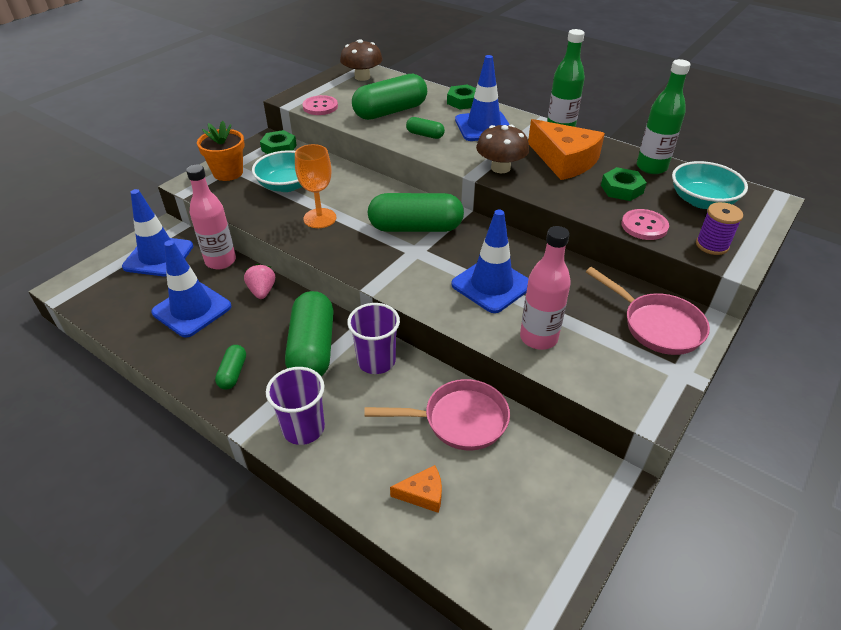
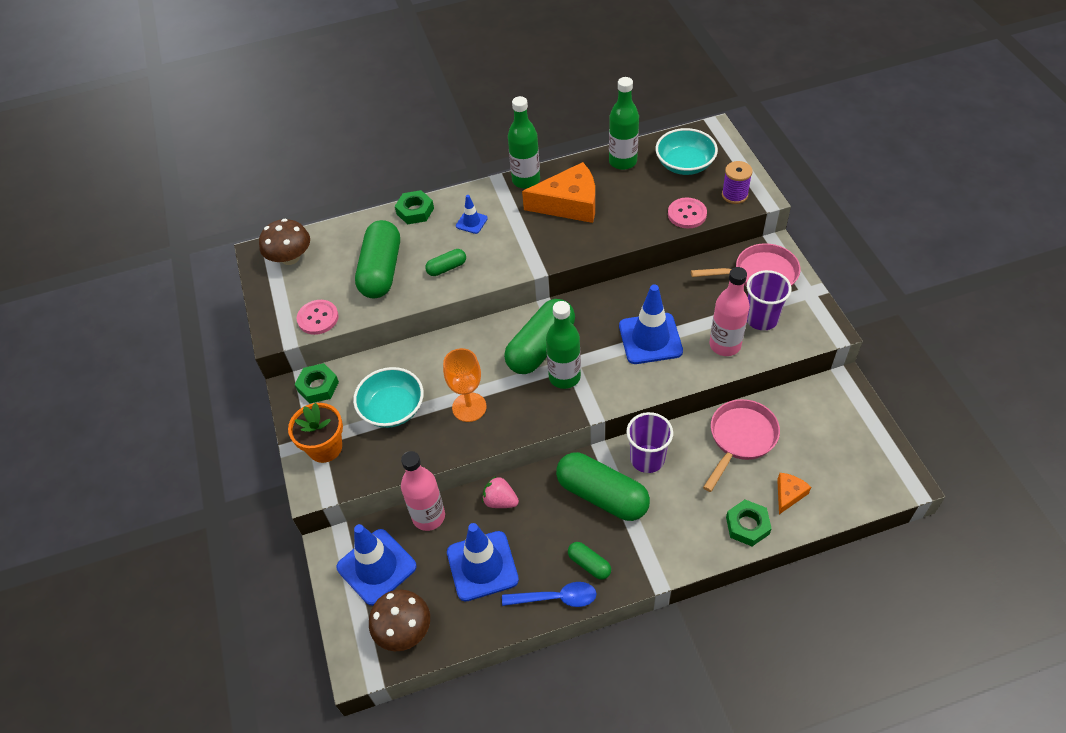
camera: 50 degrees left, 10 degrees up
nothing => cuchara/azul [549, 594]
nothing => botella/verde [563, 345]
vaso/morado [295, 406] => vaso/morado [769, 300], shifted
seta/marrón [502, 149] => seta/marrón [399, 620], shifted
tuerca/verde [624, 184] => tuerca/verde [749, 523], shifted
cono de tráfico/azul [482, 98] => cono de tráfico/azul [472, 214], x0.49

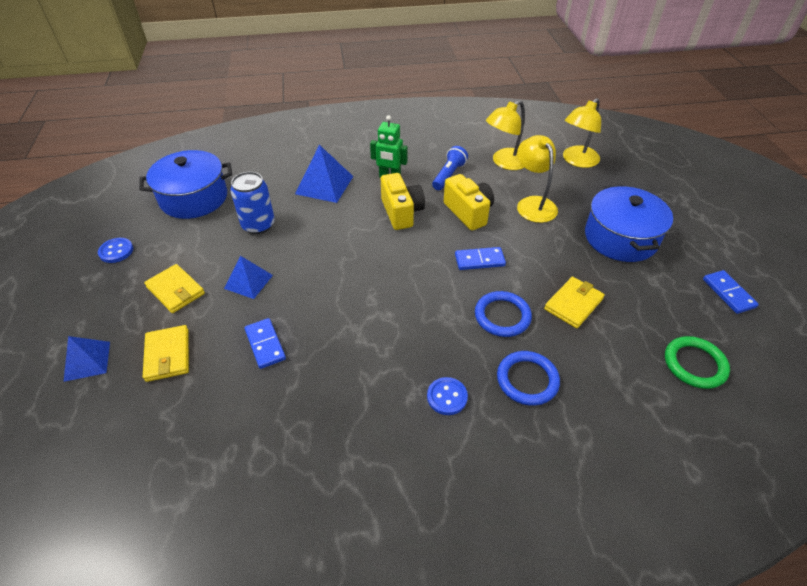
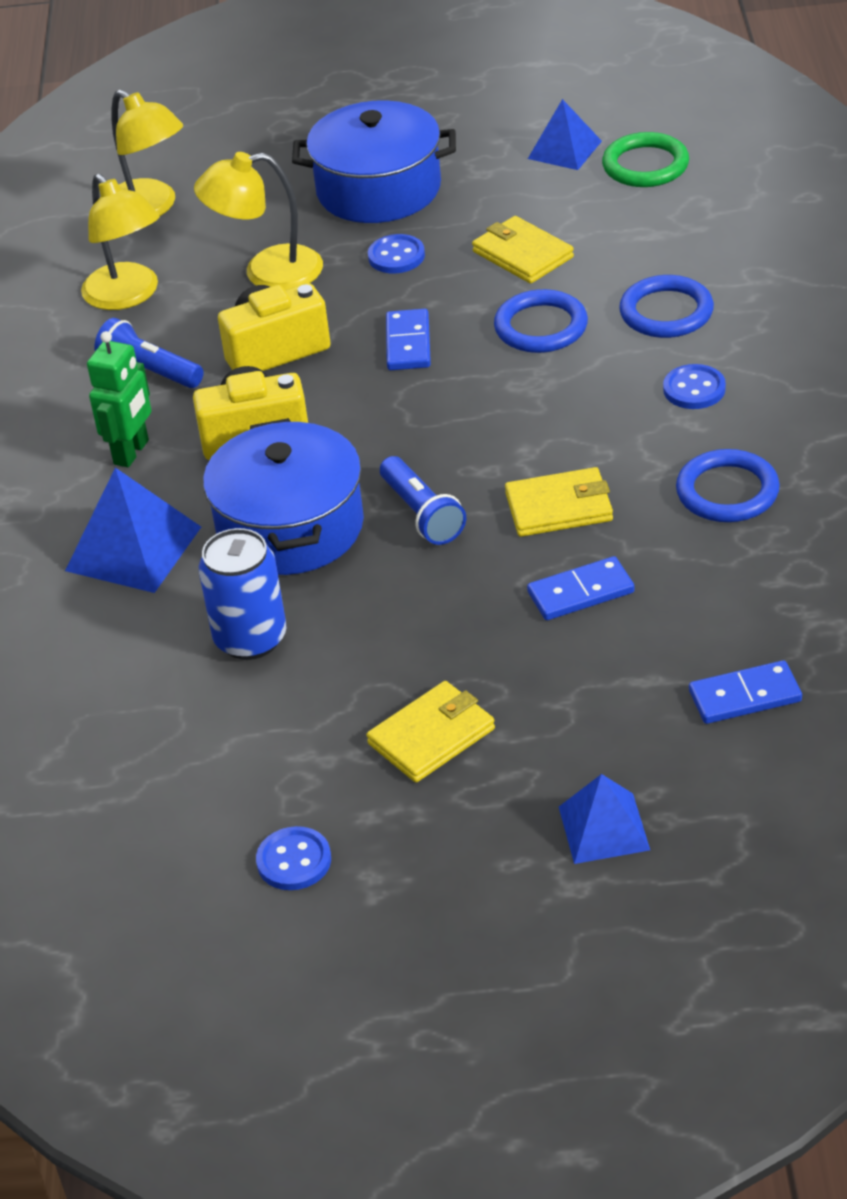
camera: 80 degrees left, 5 degrees down
nothing => botón/azul [396, 253]
nothing => lámpara de mano/azul [423, 500]
nothing => anillo/azul [728, 485]
olla/azul [185, 184] => olla/azul [283, 496], shifted
cartera/amarillo [166, 353] => cartera/amarillo [559, 502], shifted
pirámide/azul [248, 277] => pirámide/azul [565, 134], shifted
ficha de dominó/azul [731, 292] => ficha de dominó/azul [745, 692], shifted

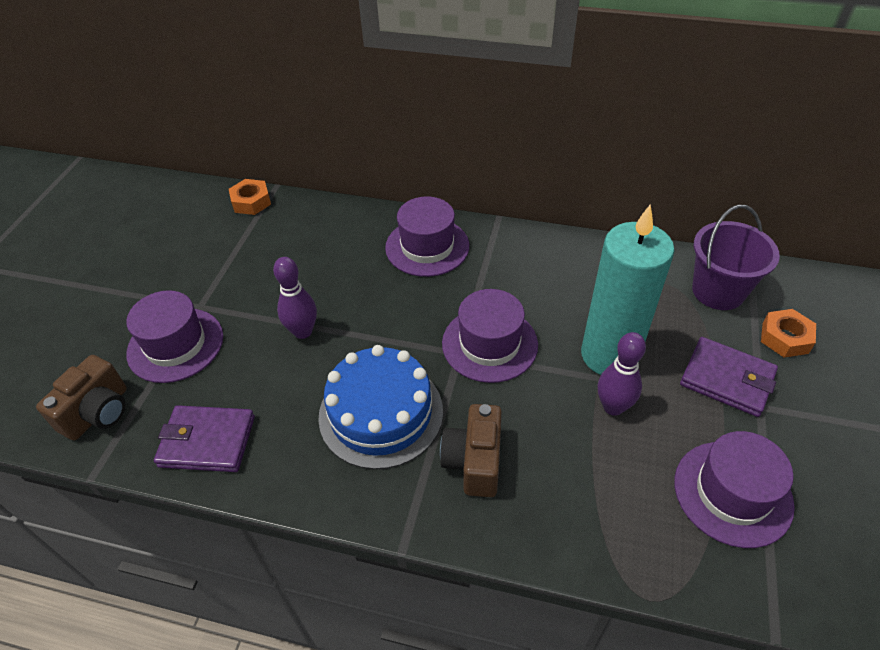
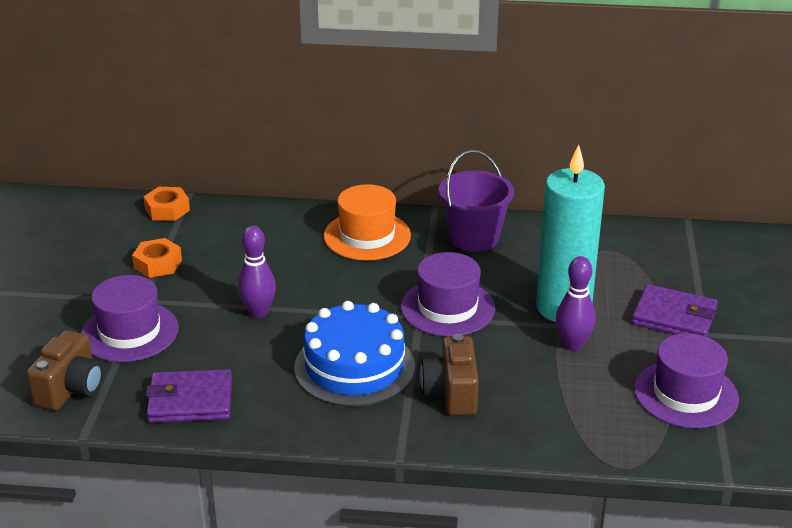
camera: 10 degrees left, 15 degrees down
balde/morado [736, 257] => balde/morado [476, 201], shifted
tuerca/naranja [788, 333] => tuerca/naranja [157, 258], shifted
sombrero/morado [427, 237] => sombrero/naranja [367, 222]

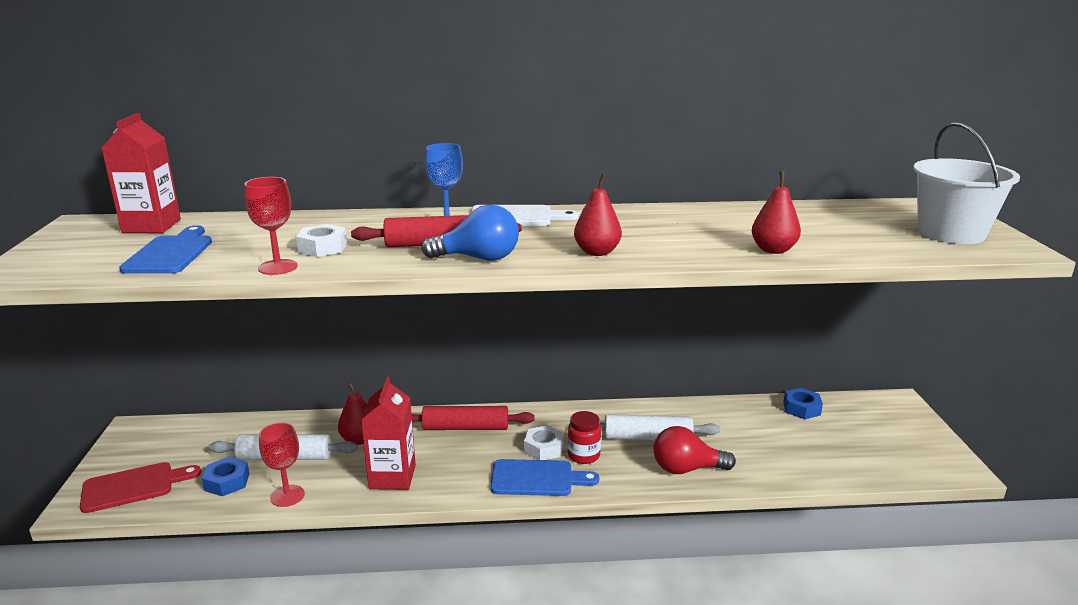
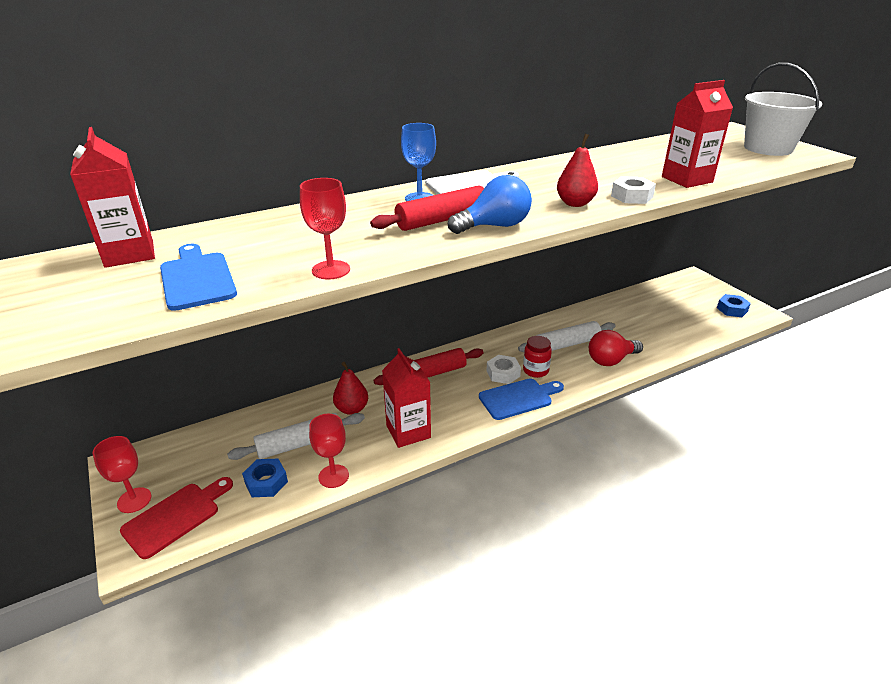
camera: 25 degrees left, 10 degrees up
nothing => copa/rojo [121, 474]
tuerca/blanco [321, 240] => tuerca/blanco [633, 190], shifted
tuerca/azul [803, 403] => tuerca/azul [734, 305], shifted
pera/rojo [776, 212] => cartón de leche/rojo [697, 134]

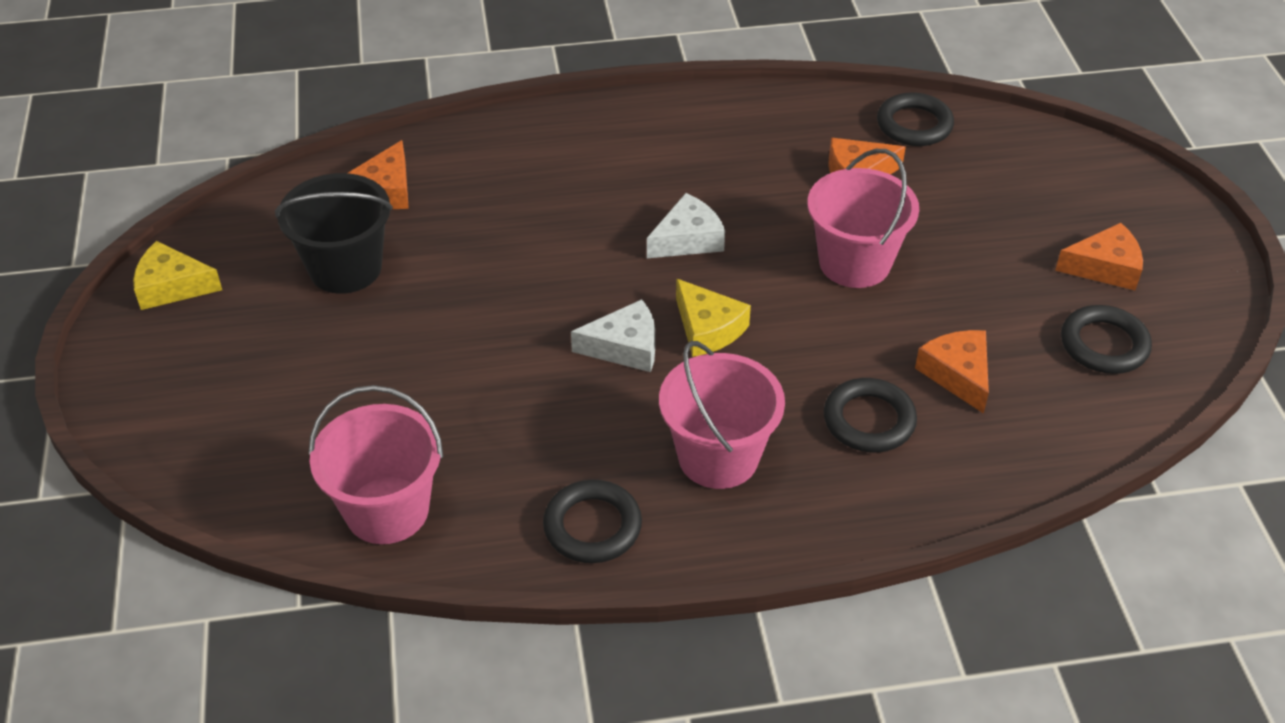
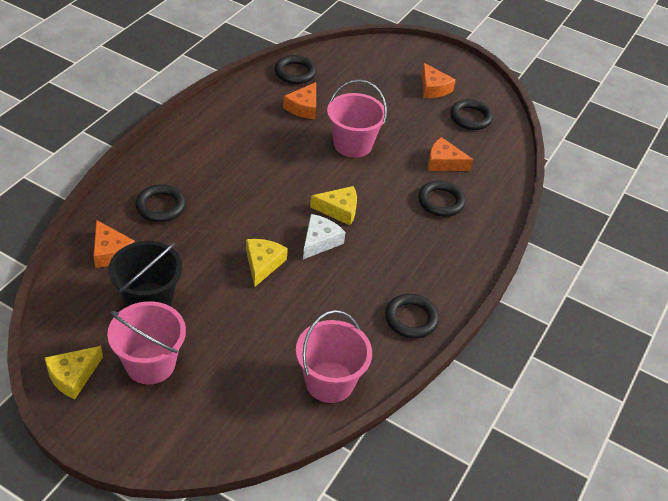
camera: 55 degrees left, 0 degrees up
queso/blanco [686, 225] => nothing
nothing => anillo/negro [160, 203]
nothing => queso/amarillo [267, 263]
balde/rosa [722, 415] => balde/rosa [146, 342], shifted
queso/naranja [1099, 256] => queso/naranja [438, 80], 120 degrees clockwise

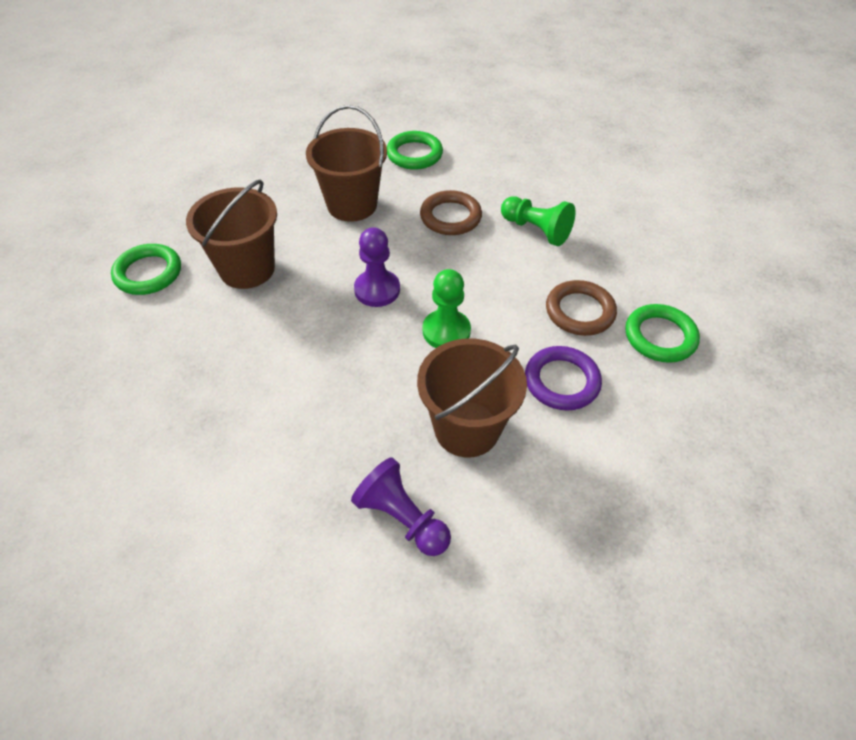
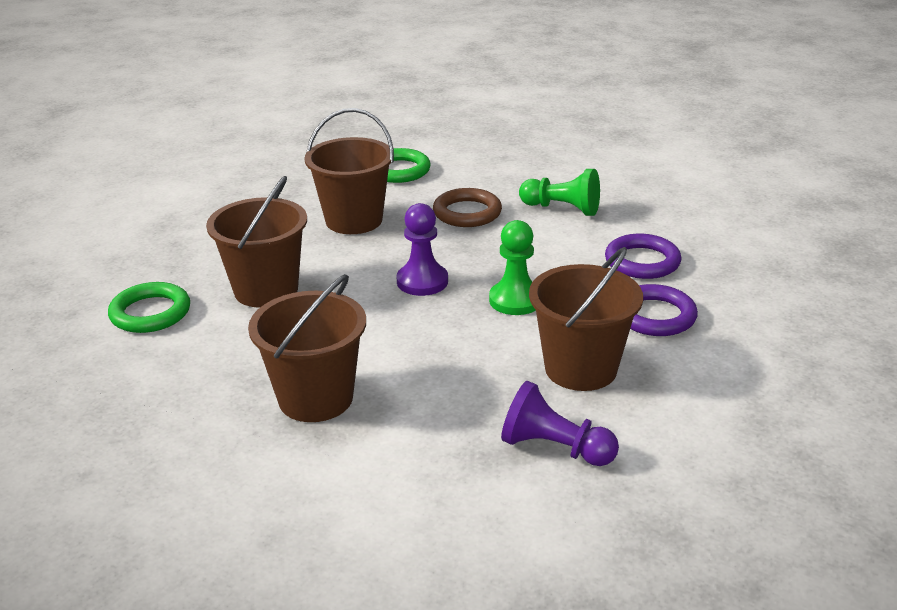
camera: 15 degrees left, 20 degrees down
anillo/verde [662, 333] => nothing
nothing => balde/marrón [307, 348]
anillo/marrón [581, 308] => anillo/morado [643, 256]

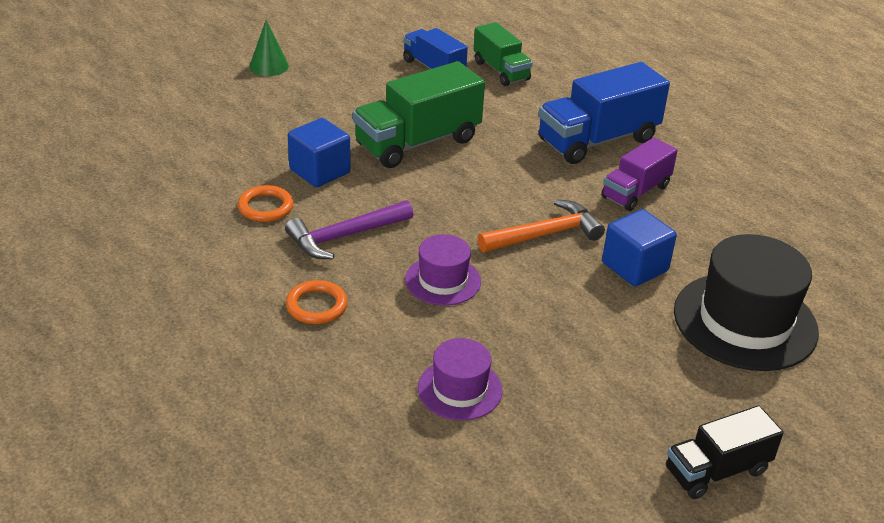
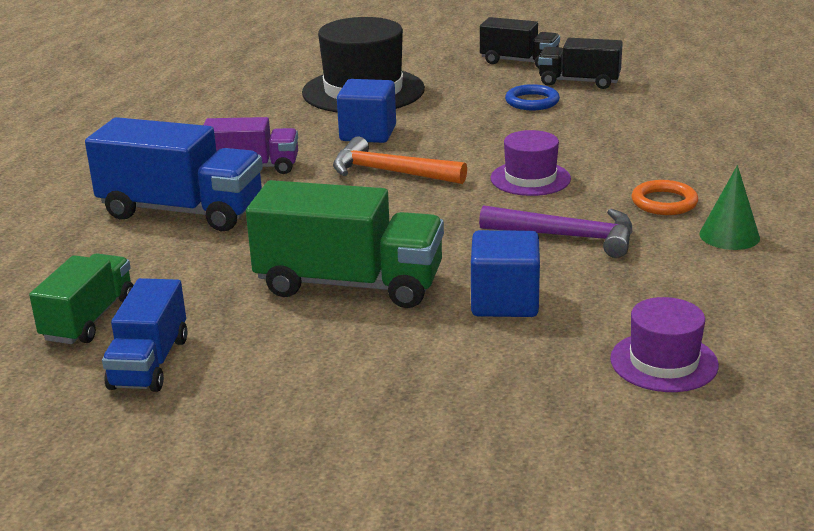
camera: 130 degrees left, 10 degrees down
anillo/naranja [266, 203] => nothing
nothing => anillo/azul [532, 97]
nothing => camión/negro [580, 63]
cono/verde [269, 48] => cono/verde [729, 207], shifted
sombrero/morado [460, 379] => sombrero/morado [664, 344], shifted

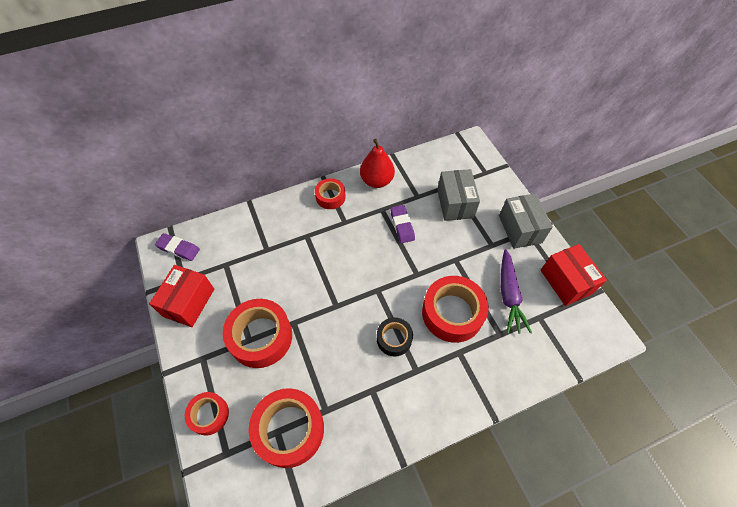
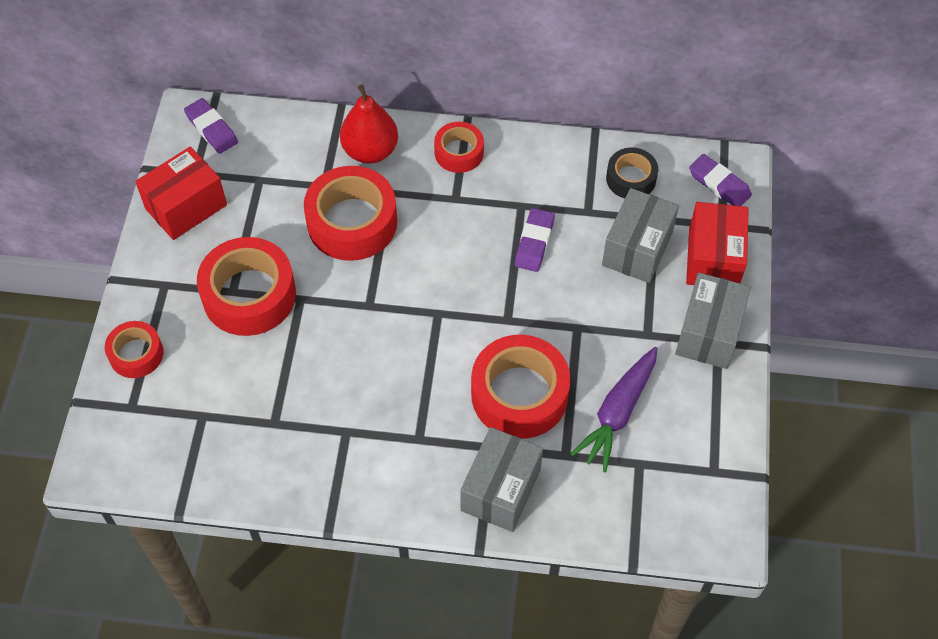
camera: 30 degrees right, 0 degrees up
nothing => caja/gris [501, 479]
nothing => goma de borrar/morado [720, 180]
cinta adhesiva/rojo [286, 428] => cinta adhesiva/rojo [350, 213], shifted
pera/rojo [377, 163] => pera/rojo [369, 124], shifted
cinta adhesiva/negro [395, 336] => cinta adhesiva/negro [632, 173], shifted
caja/rojo [574, 275] => caja/rojo [717, 243], shifted

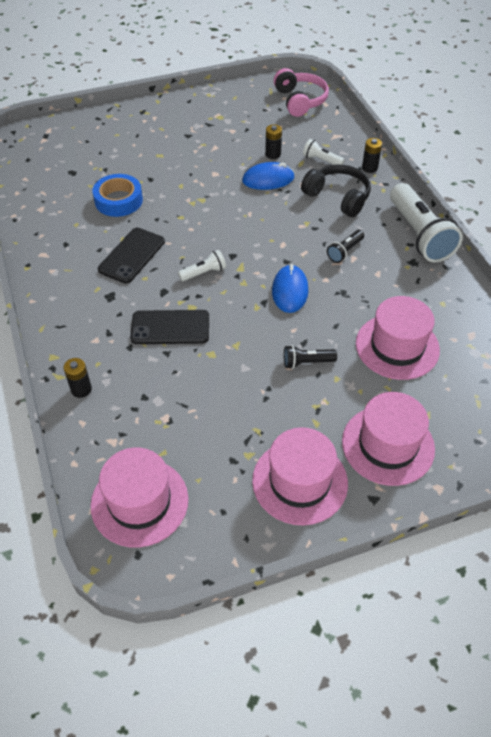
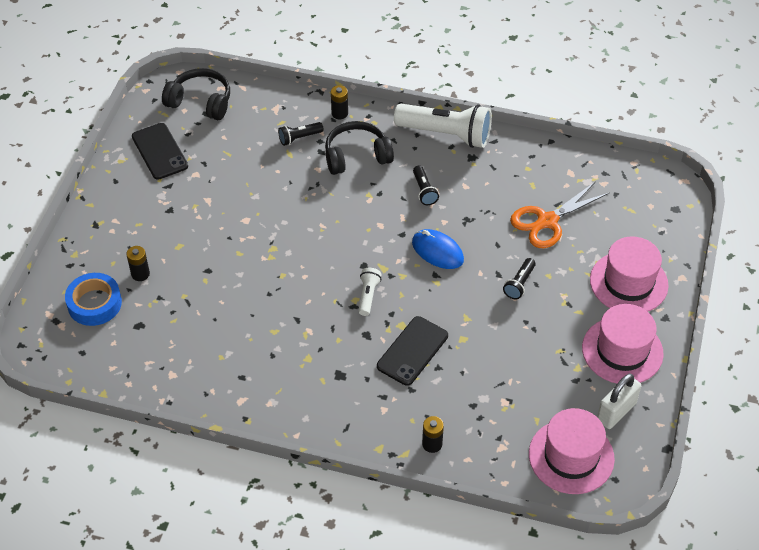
camera: 55 degrees left, 0 degrees up
ratón/azul [268, 176] => nothing
nothing => candado/blanco [619, 401]
cinta adhesiva/azul [117, 195] => cinta adhesiva/azul [93, 299], shifted
móvil/negro [131, 256] => móvil/negro [160, 151], shifted
pila/negro [273, 141] => pila/negro [138, 263], shifted
sombrero/rosa [398, 338] => tijeras/naranja [559, 214]
auriculares/rosa [301, 92] => auriculares/negro [196, 94]
lámpara de mano/blanco [324, 152] => lámpara de mano/negro [301, 134]

